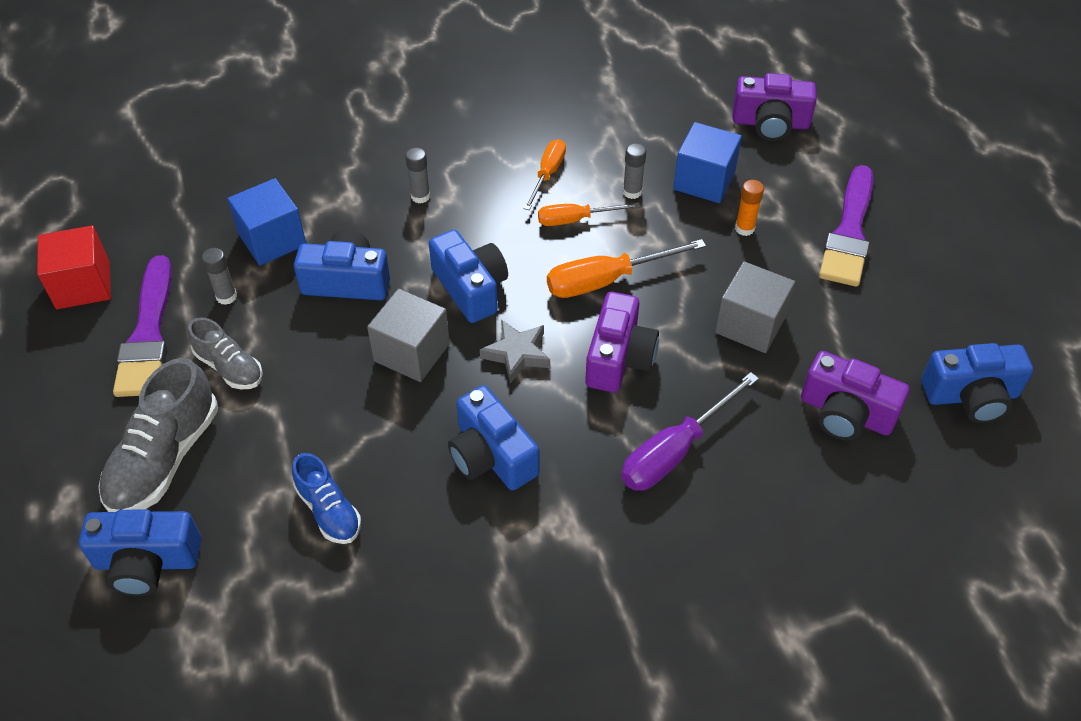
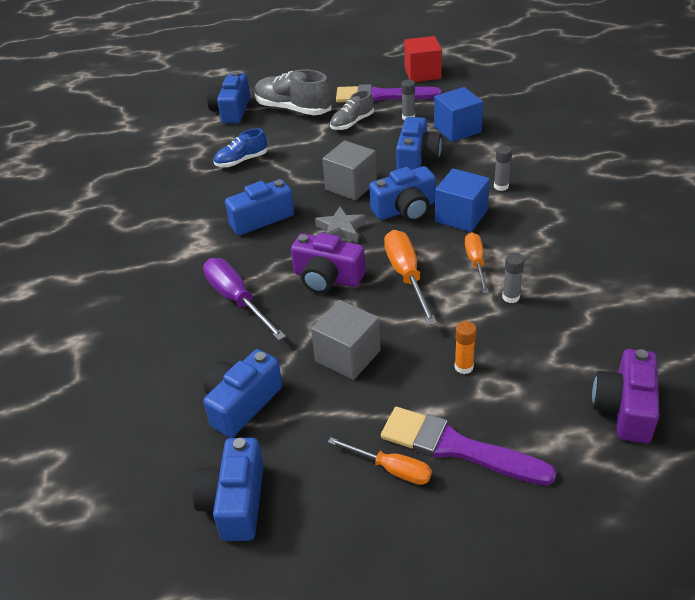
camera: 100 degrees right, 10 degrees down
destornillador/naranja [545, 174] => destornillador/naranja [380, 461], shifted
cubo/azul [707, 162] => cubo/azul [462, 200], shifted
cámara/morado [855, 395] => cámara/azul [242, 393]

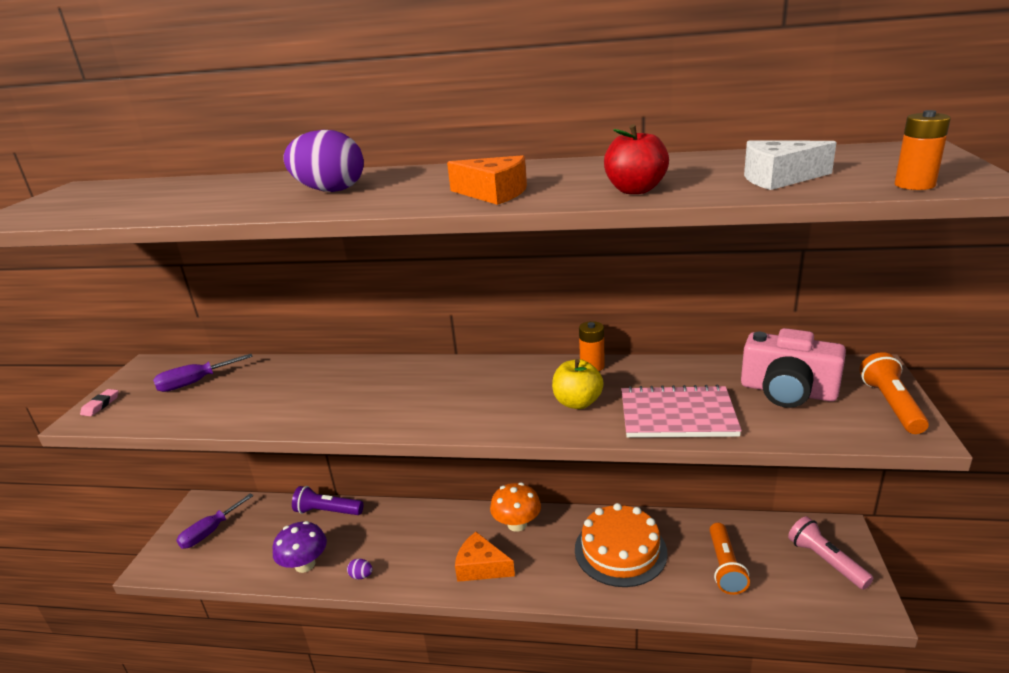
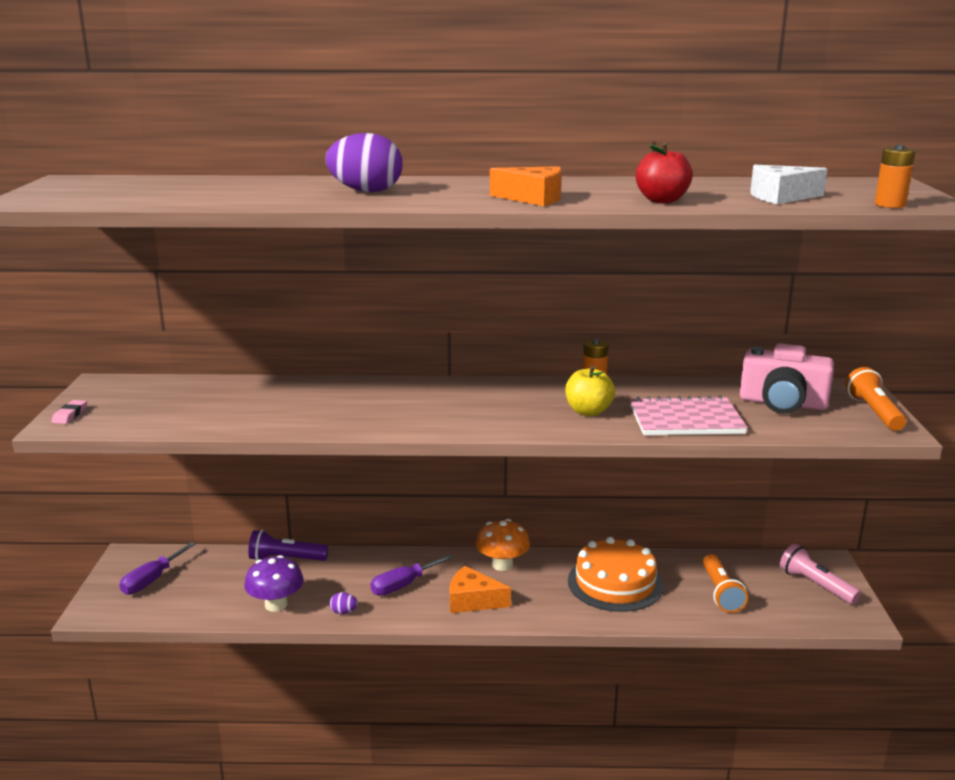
camera: 10 degrees left, 5 degrees down
destornillador/morado [203, 373] => destornillador/morado [411, 575], shifted

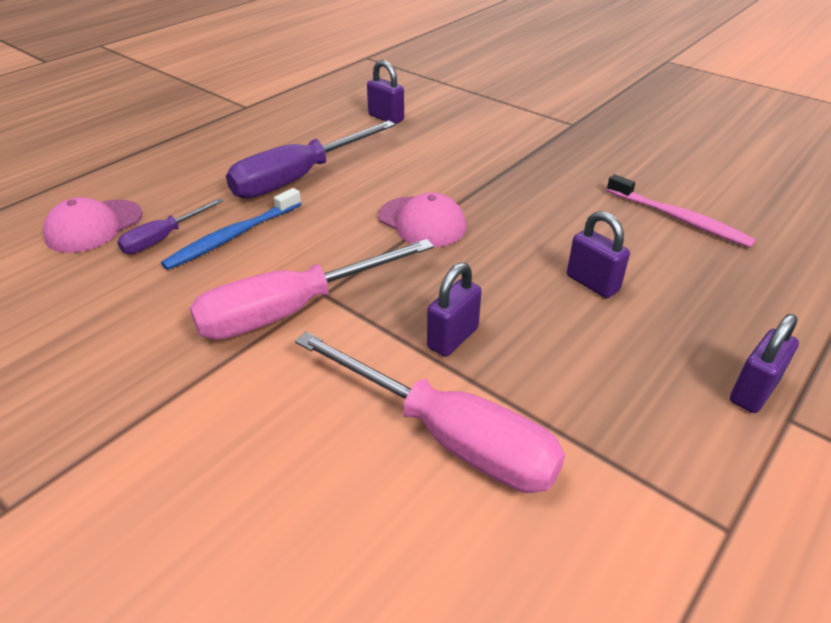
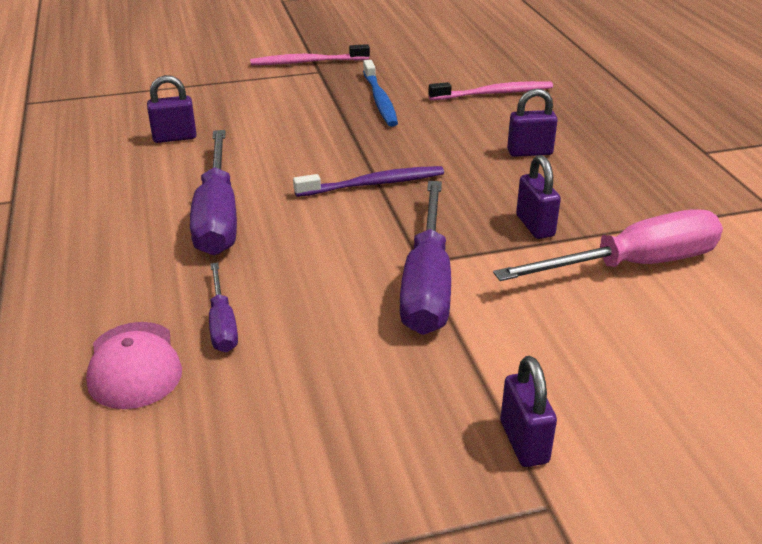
camera: 55 degrees left, 5 degrees down
nothing => cepillo de dientes/rosa [310, 54]
cepillo de dientes/azul [231, 229] => cepillo de dientes/azul [380, 93], shifted
candado/morado [764, 363] => candado/morado [529, 411], shifted
gorra/rosa [422, 220] => cepillo de dientes/morado [368, 181]
destornillador/rosa [312, 289] => destornillador/morado [425, 258]

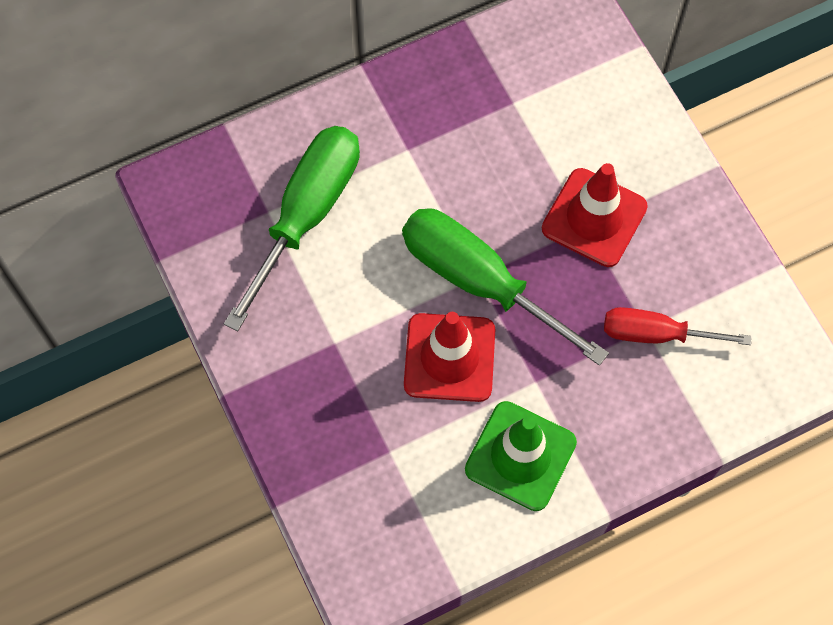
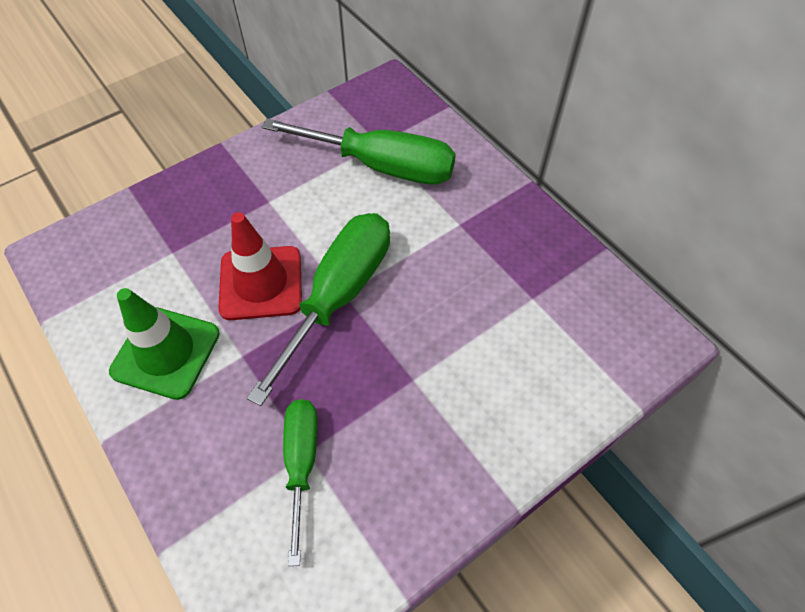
camera: 80 degrees right, 10 degrees down
cono de tráfico/rojo [595, 215] => nothing
destornillador/rojo [678, 326] => destornillador/verde [300, 482]

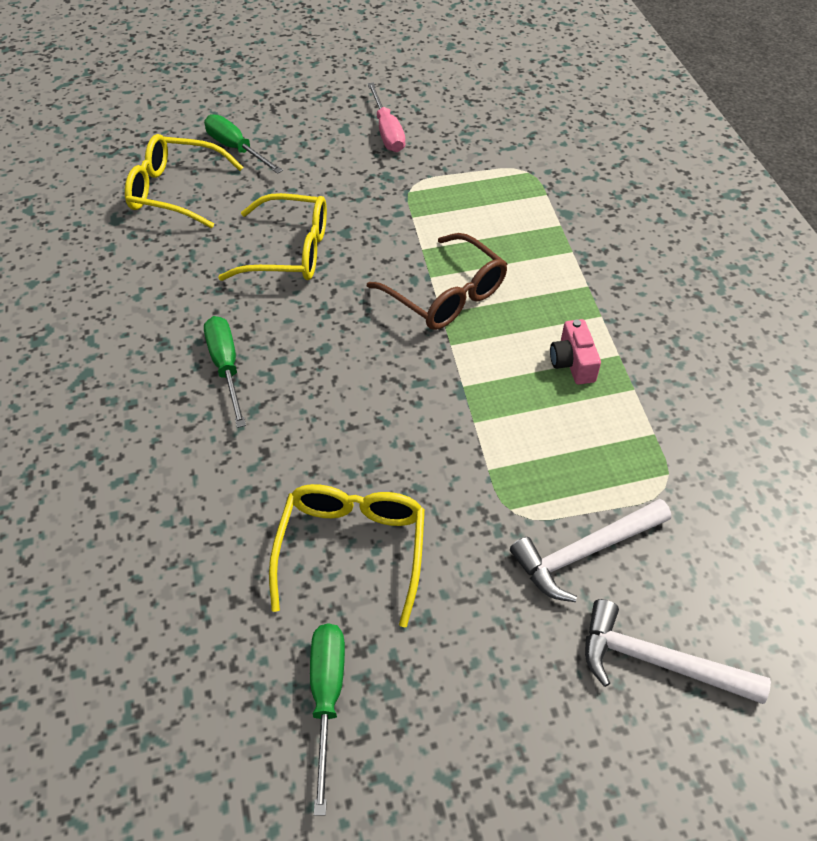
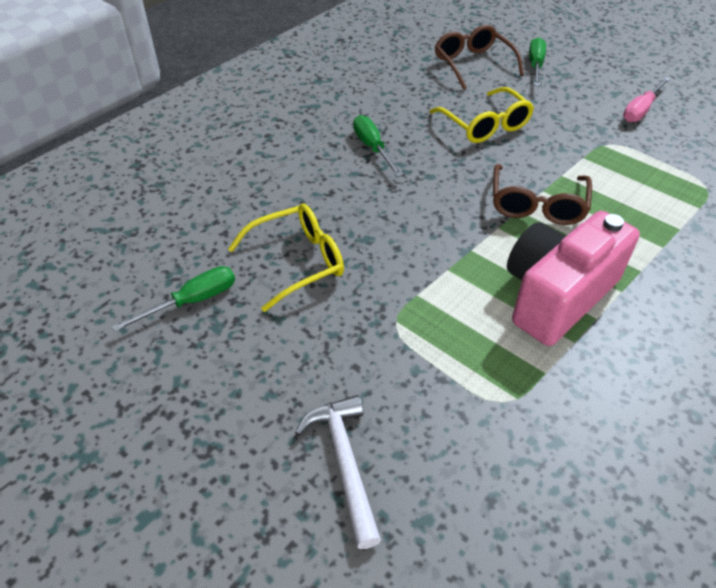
camera: 55 degrees right, 5 degrees down
martillo/blanco [590, 550] => nothing
gafas/amarillo [184, 181] => gafas/marrón [479, 57]
destornillador/verde [225, 372] => destornillador/verde [378, 146], 60 degrees counterclockwise
cámara/rosa [575, 351] => cámara/rosa [573, 278], x2.46

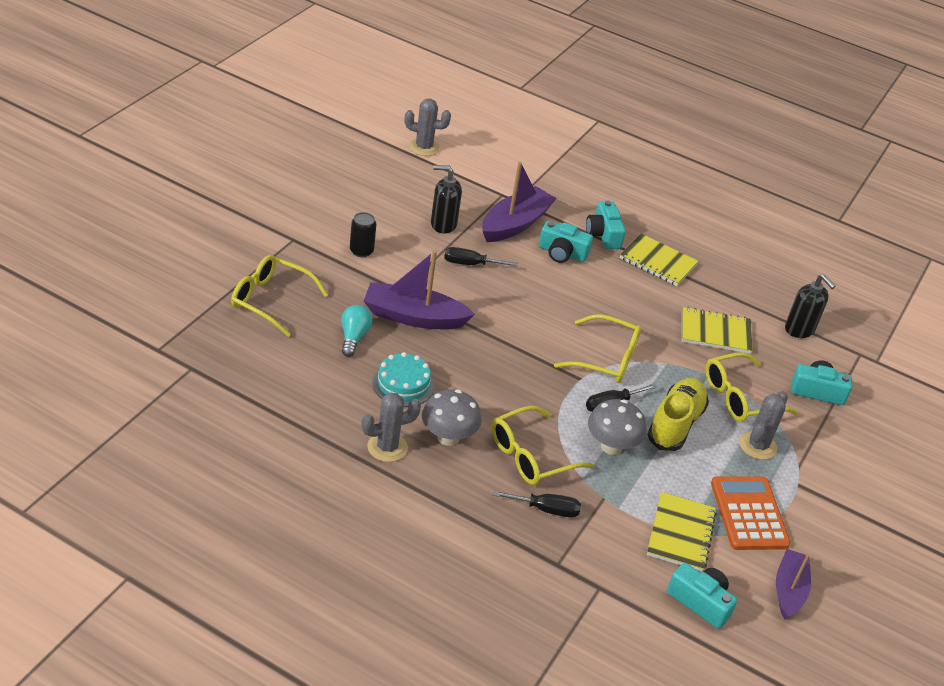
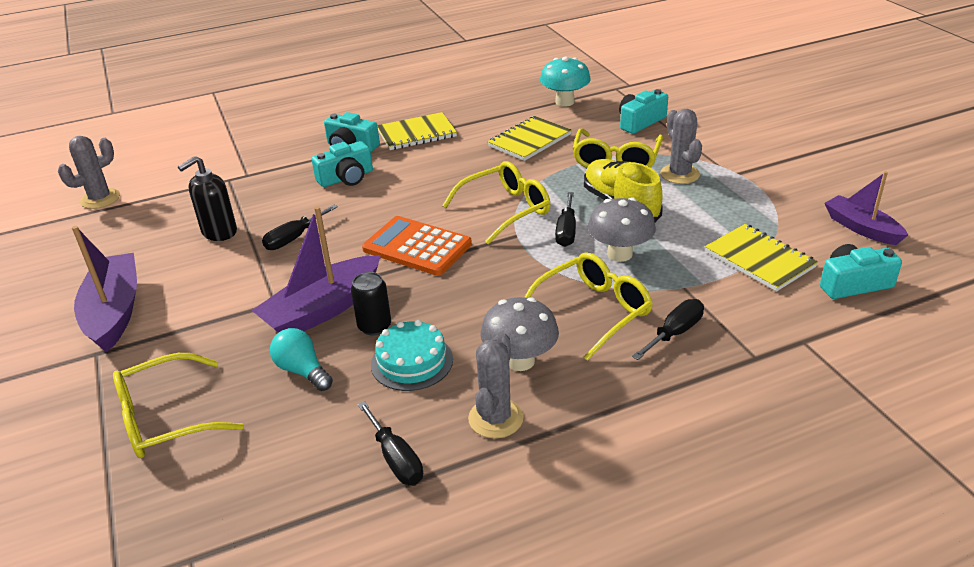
camera: 45 degrees left, 5 degrees down
nothing => destornillador/negro [390, 443]
lata/negro [363, 234] => lata/negro [371, 304], shifted
barco/morado [519, 202] => barco/morado [104, 289], shifted
calculadora/naranja [751, 513] => calculadora/naranja [417, 246], shifted
dispensador de jabón/negro [810, 306] => seta/turquesa [565, 82]
gafas/amarillo [543, 445] => gafas/amarillo [588, 306], 135 degrees counterclockwise

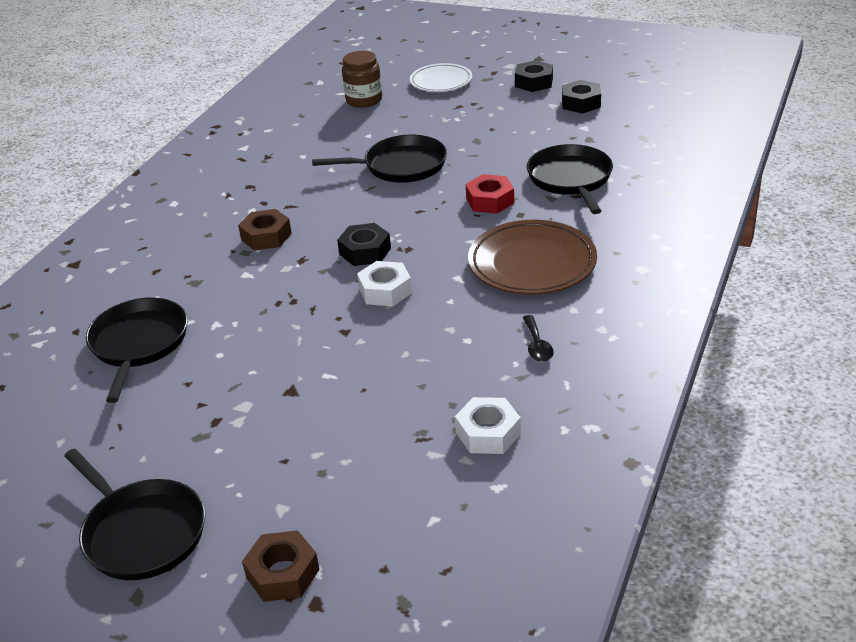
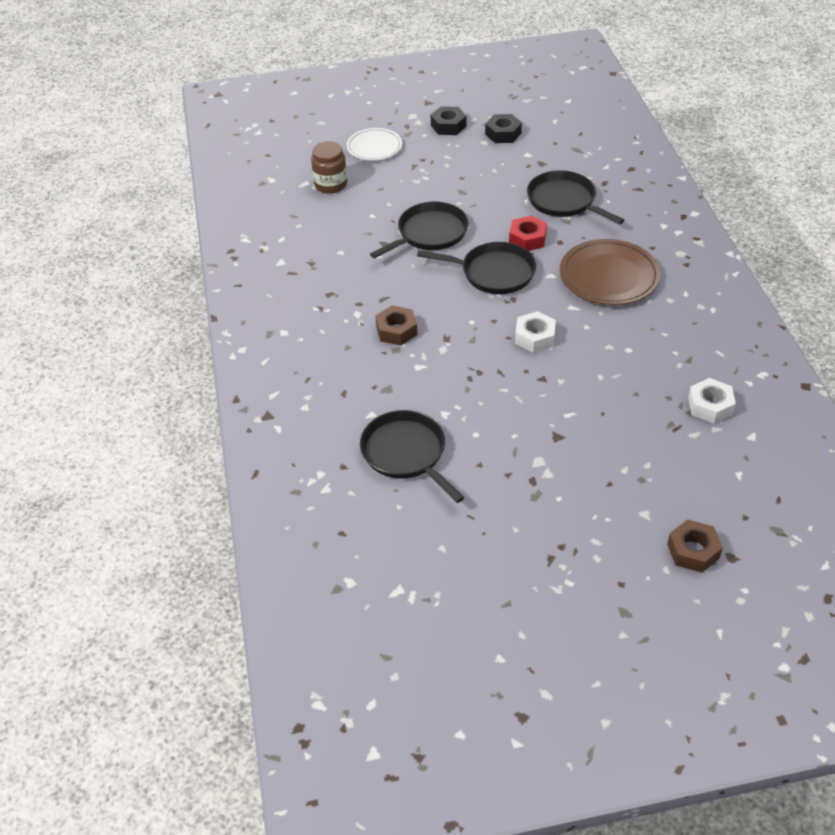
camera: 35 degrees left, 10 degrees up
tuerca/negro [364, 244] => nothing
cuchara/negro [538, 338] => nothing
sartén/negro [135, 514] => sartén/negro [476, 268], shifted

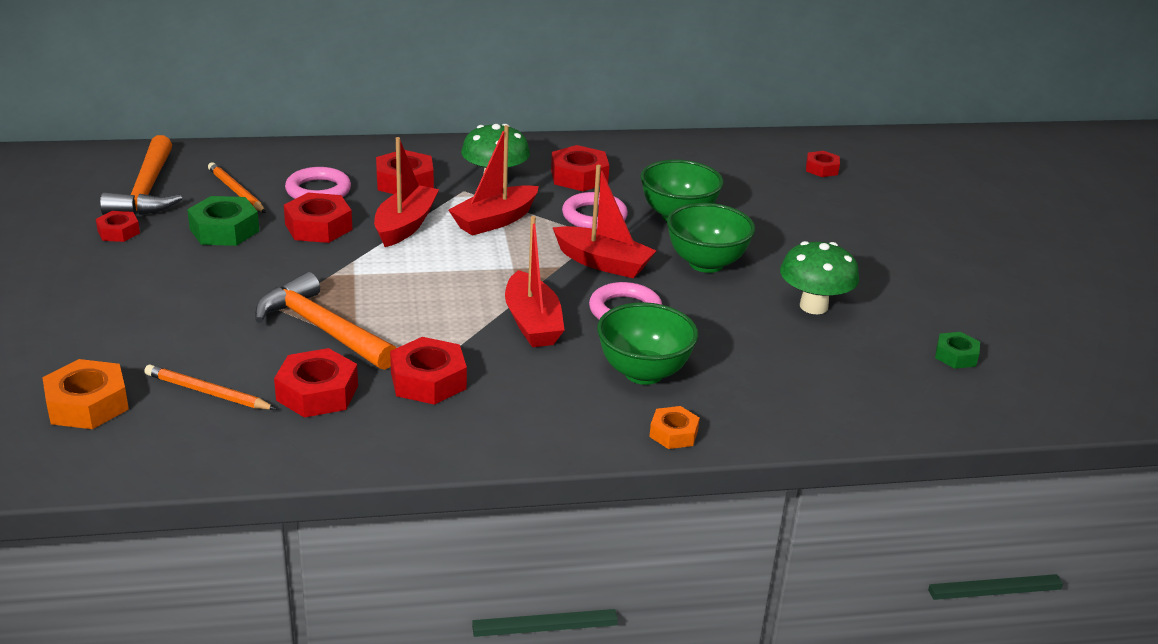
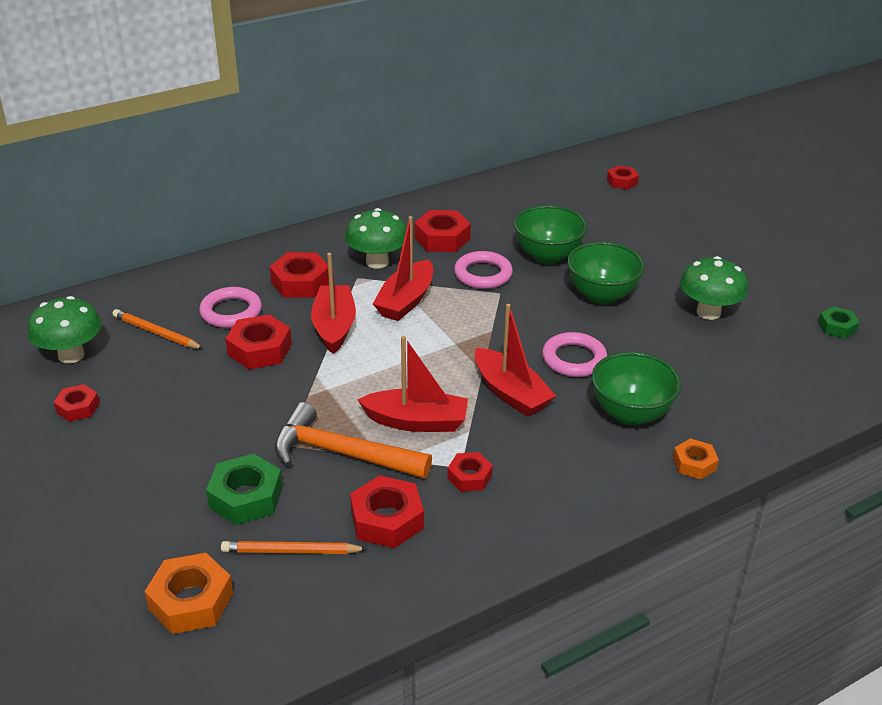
camera: 20 degrees left, 5 degrees up
tuerca/verde [223, 221] => tuerca/verde [244, 489], shifted
barco/rojo [604, 221] => barco/rojo [412, 384], shifted
martillo/naranja [141, 175] => seta/verde [64, 330]
tuerca/rojo [428, 371] => tuerca/rojo [470, 471], x0.61

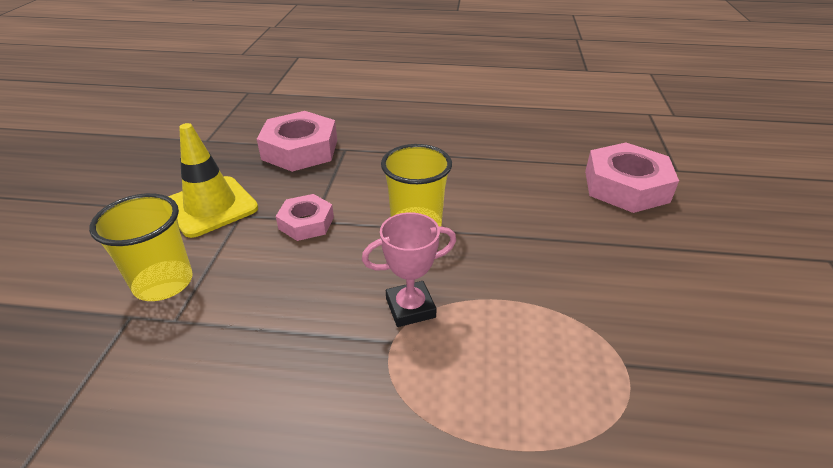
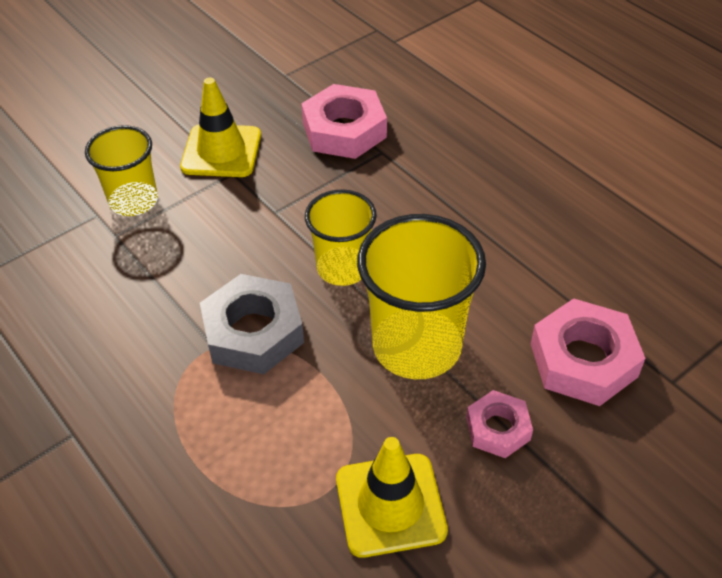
camera: 45 degrees right, 10 degrees up
nothing => cono de tráfico/amarillo [392, 497]
nothing => vaso/amarillo [421, 296]
tuerca/rosa [305, 217] => tuerca/rosa [499, 424], shifted
trofeo/rosa [409, 269] => tuerca/gris [252, 324]

